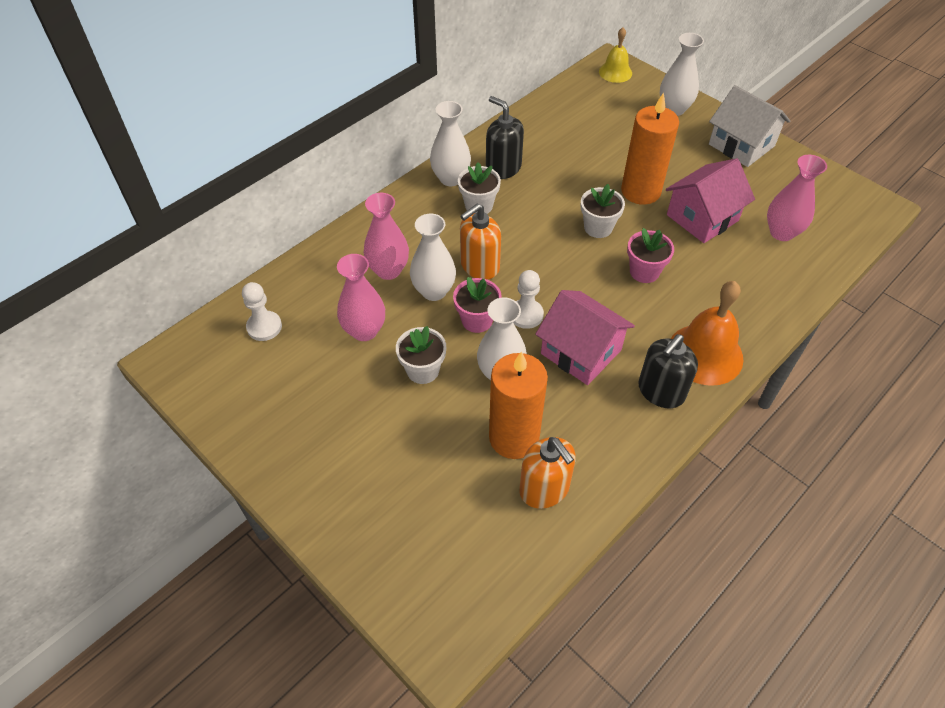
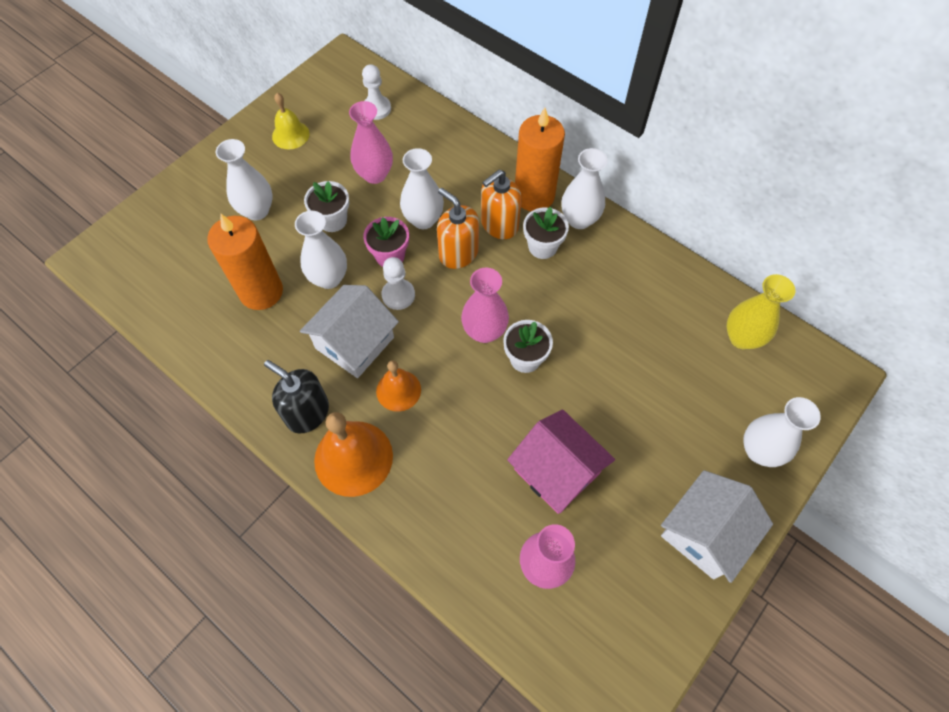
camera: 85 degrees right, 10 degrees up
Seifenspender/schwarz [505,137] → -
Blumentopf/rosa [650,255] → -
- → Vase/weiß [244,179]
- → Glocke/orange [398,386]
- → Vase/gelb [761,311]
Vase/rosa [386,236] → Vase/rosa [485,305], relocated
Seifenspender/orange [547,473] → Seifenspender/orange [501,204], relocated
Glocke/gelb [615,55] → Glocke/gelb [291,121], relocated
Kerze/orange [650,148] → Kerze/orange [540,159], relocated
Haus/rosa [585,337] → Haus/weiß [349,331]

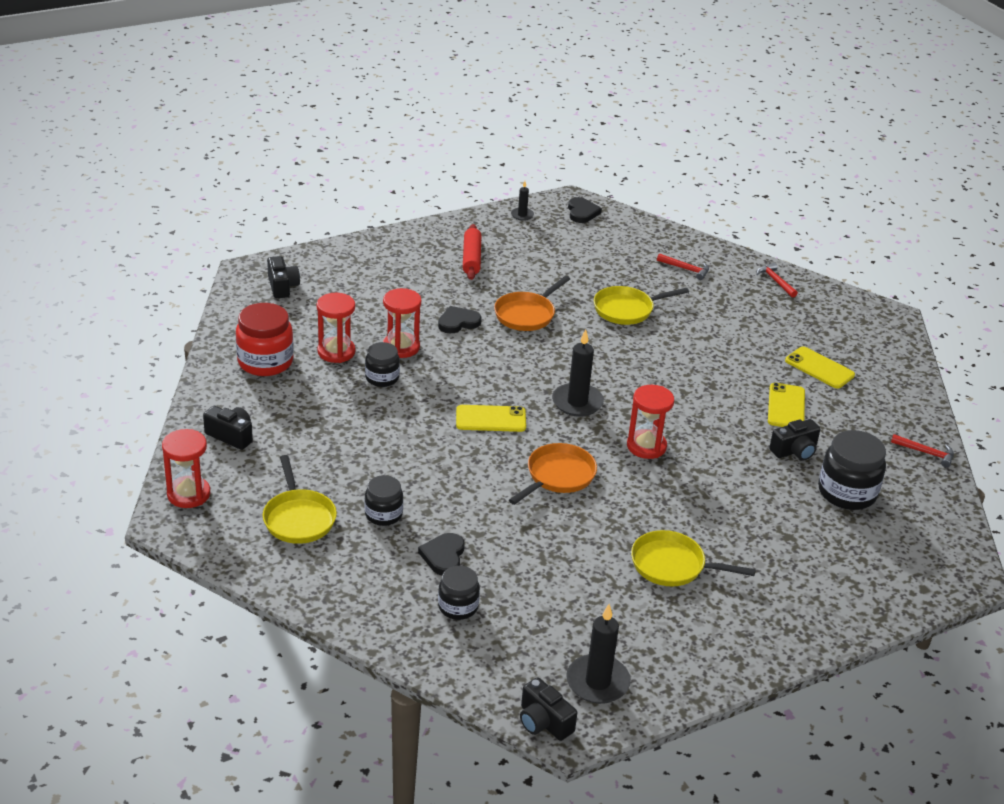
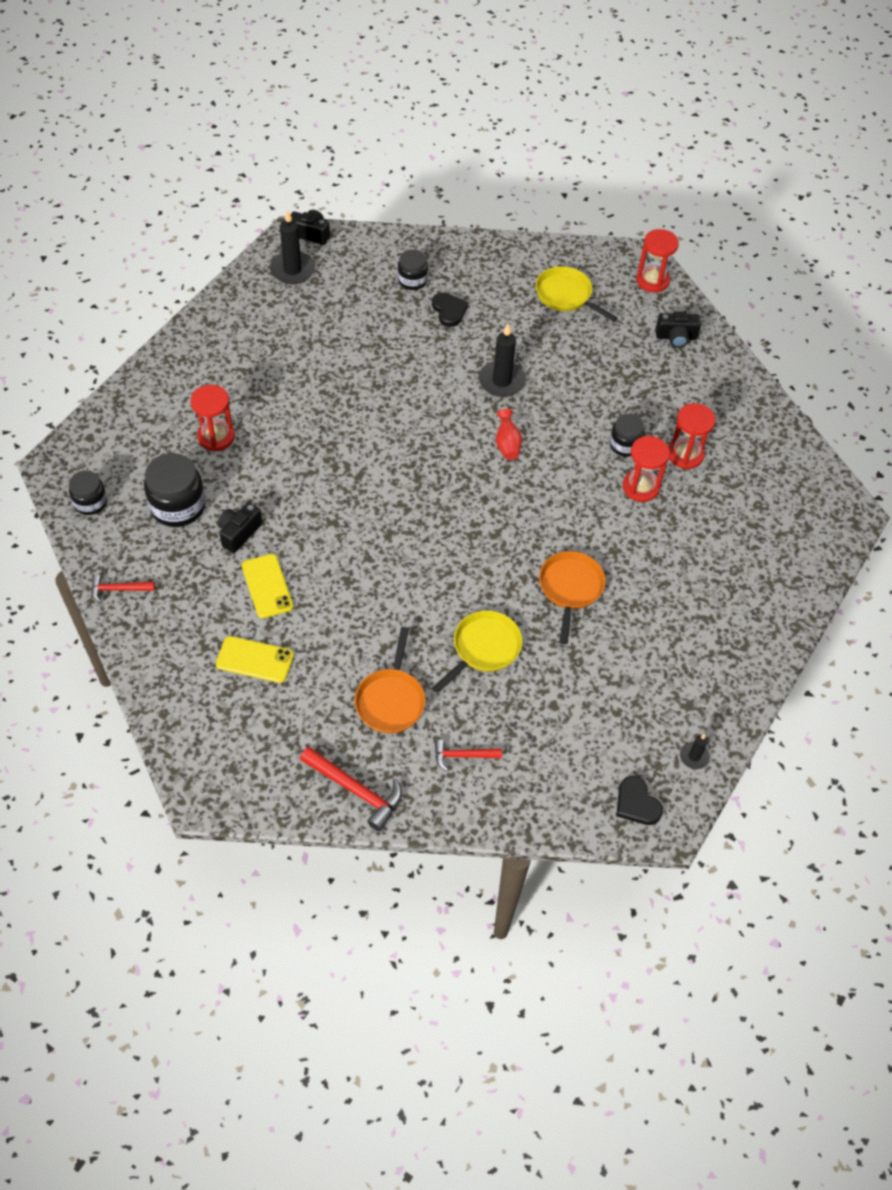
camera: 150 degrees right, 20 degrees up
Einmachglas/rot [265,339] → -
Kamera/schwarz [283,277] → -
Herz/schwarz [460,319] → -
Nudelholz/rot [472,252] → -
Pfanne/gelb [693,558] → -
Einmachglas/schwarz [384,500] → Einmachglas/schwarz [88,493], relocated
Pfanne/orange [553,474] → Pfanne/orange [389,680], relocated
Kerze/schwarz [578,373] → Kerze/schwarz [502,360], relocated
Sanduhr/rot [650,422] → Sanduhr/rot [213,418], relocated
Handy/gelb [491,418] → Vase/rot [509,434]
Hammer/rot [777,280] → Hammer/rot [351,789], x1.63

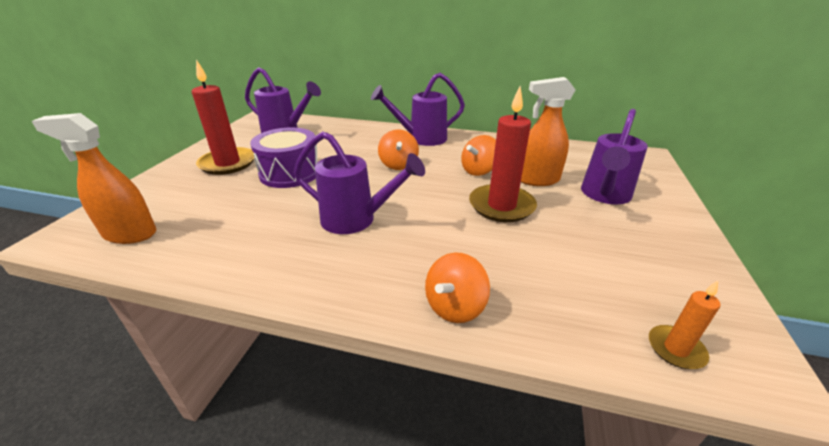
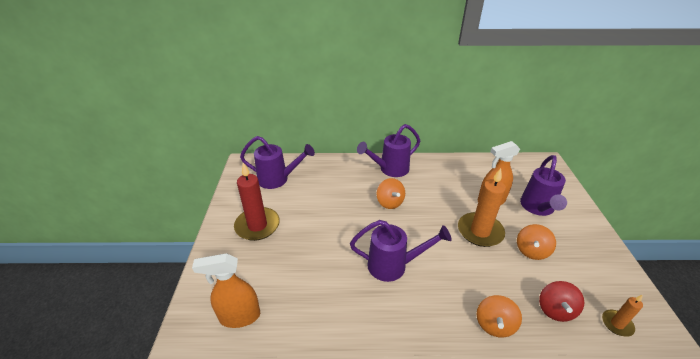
camera: 15 degrees left, 5 degrees up
Trommel/lila [284,158] → -
- → Kreisel/rot [561,301]
Kreisel/orange [478,155] → Kreisel/orange [536,242], relocated
Kerze/rot [503,154] → Kerze/orange [482,207]

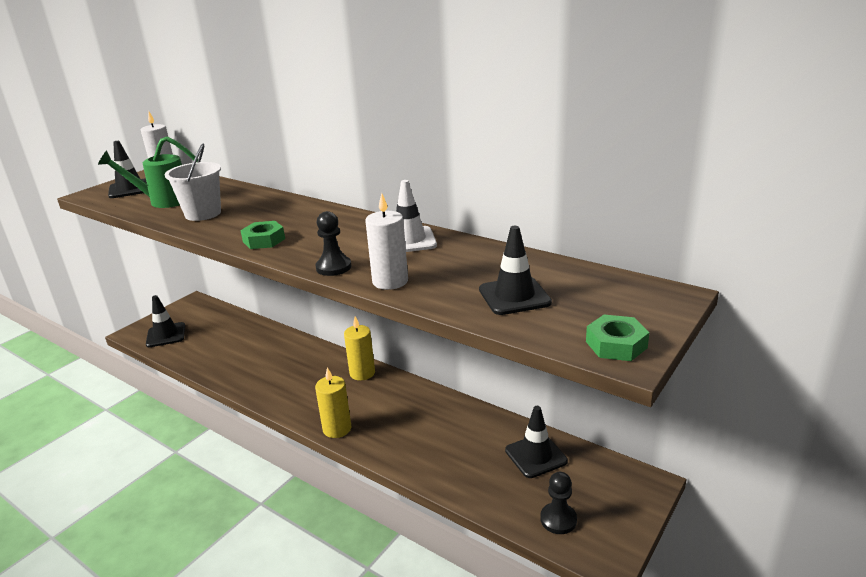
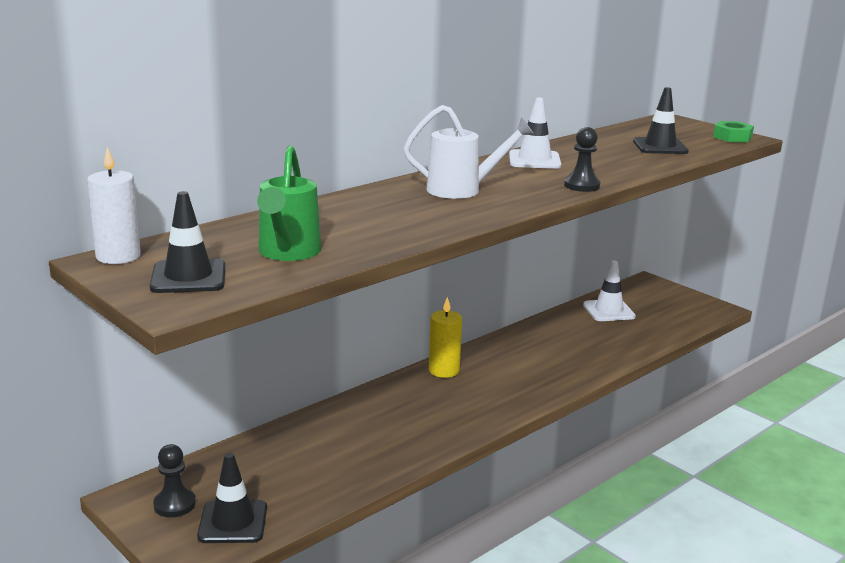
camera: 80 degrees left, 5 degrees down
Eimer/weiß [193,182] → -
Sechskantmutter/grün [262,235] → -
Kerze/gelb [333,402] → -
Kerze/weiß [386,241] → -
- → Gießkanne/weiß [469,152]
Bauer/schwarz [558,503] → Bauer/schwarz [174,480], relocated
Leitkegel/schwarz [536,442] → Leitkegel/weiß [609,291]

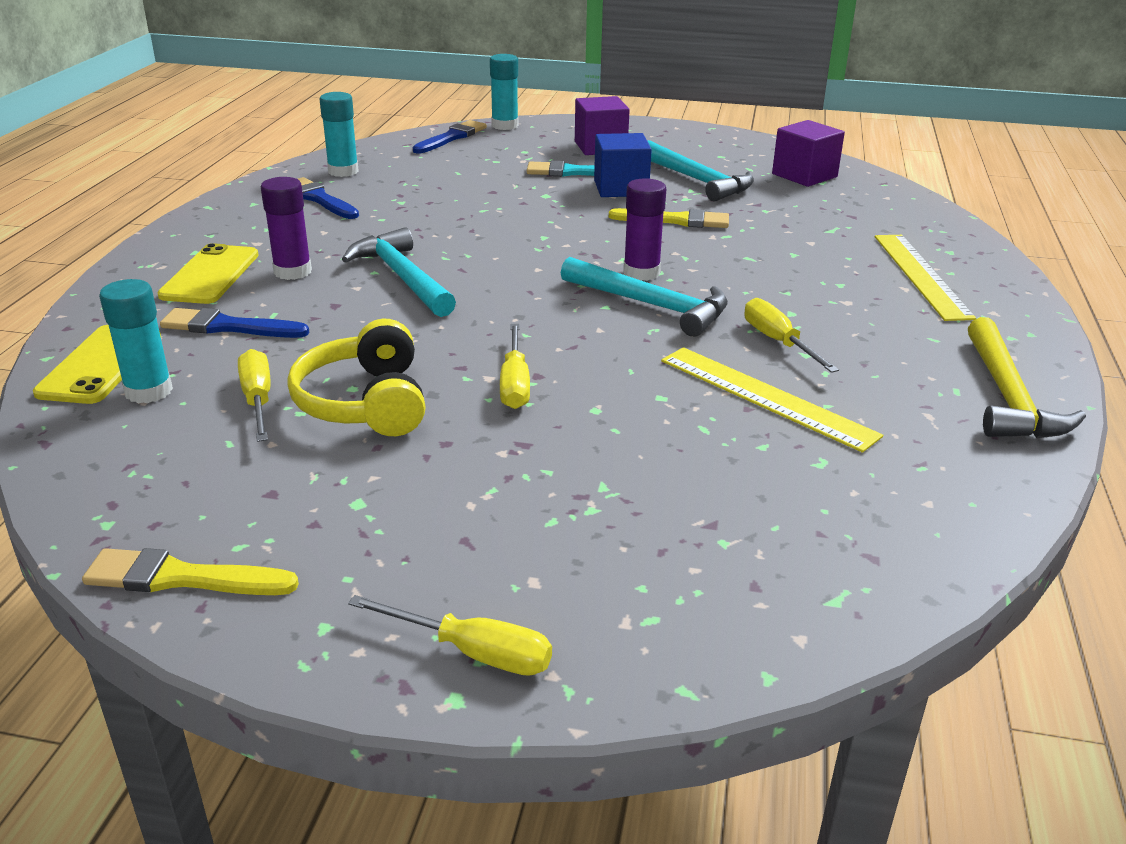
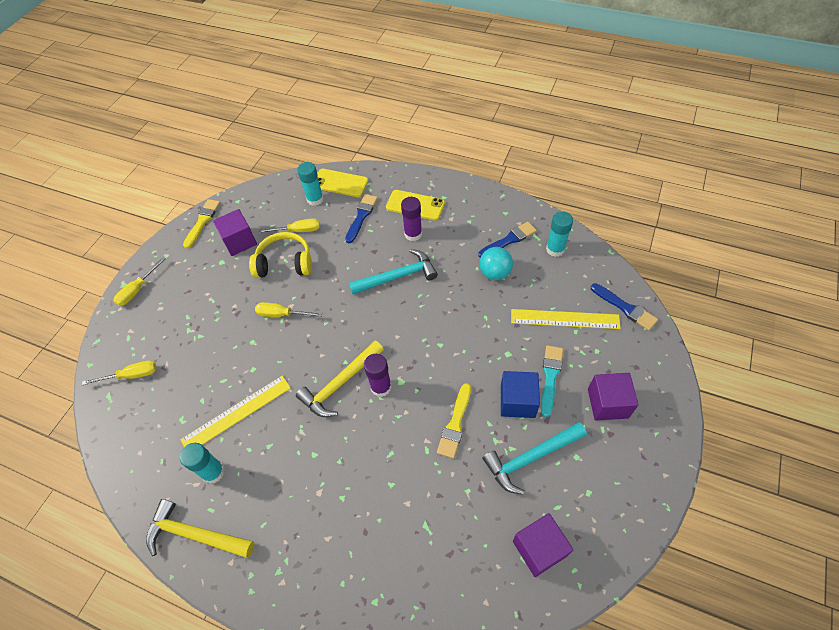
camera: 105 degrees right, 25 degrees up
- → Kubus/lila [235,232]
- → Ball/türkis [496,263]
Klebestift/türkis [504,92] → Klebestift/türkis [202,463], relocated
Schraubenzieher/gelb [791,335] → Schraubenzieher/gelb [119,373], relocated
Lineal/gelb [925,278] → Lineal/gelb [566,319], relocated
Hammer/türkis [644,297] → Hammer/gelb [340,378]

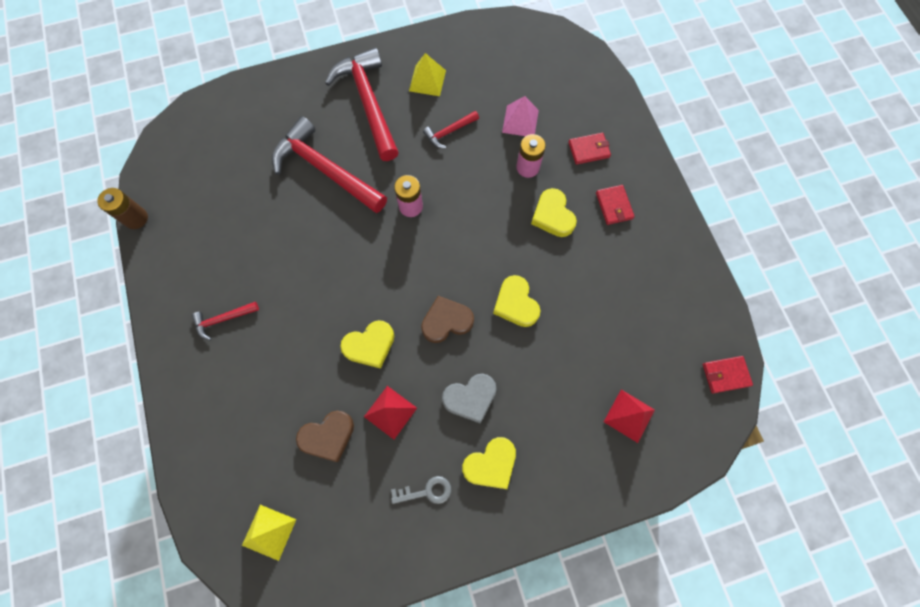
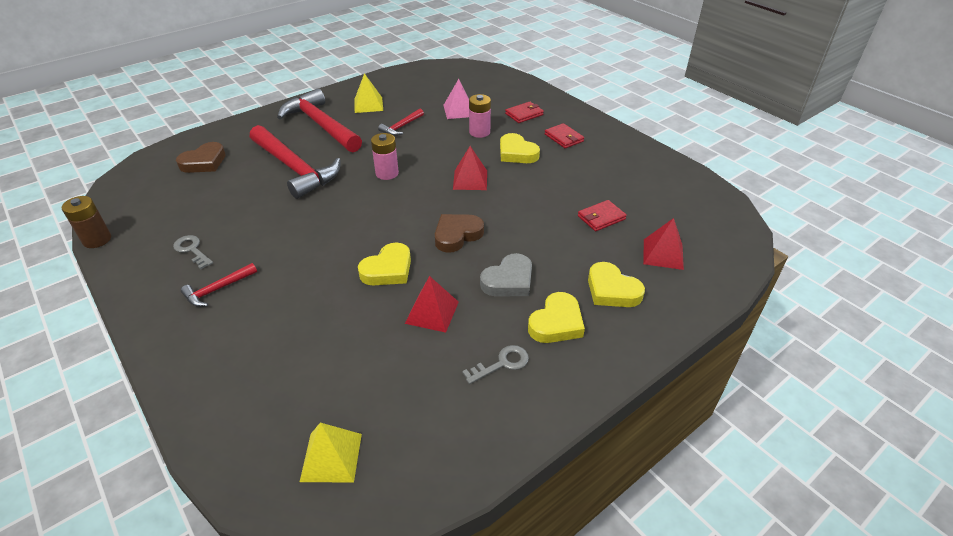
camera: 20 degrees left, 30 degrees down
- → Schlüssel/grau [193,252]
- → Pyramide/rot [470,168]
Herz/braun [325,436] → Herz/braun [201,157], relocated
Herz/gelb [516,301] → Herz/gelb [616,284], relocated
Geldbörse/rot [728,375] → Geldbörse/rot [602,215], relocated
Hammer/rot [329,164] → Hammer/rot [295,162], 150 degrees counterclockwise

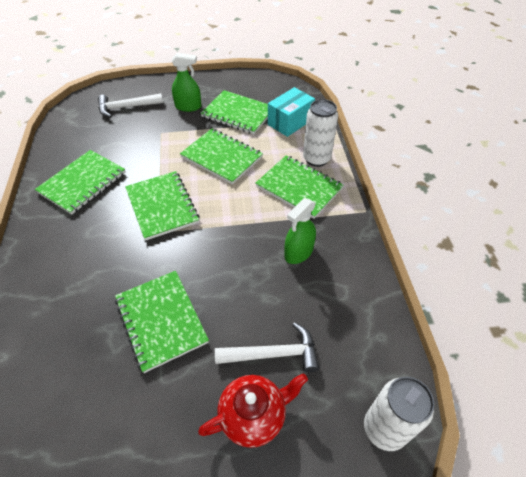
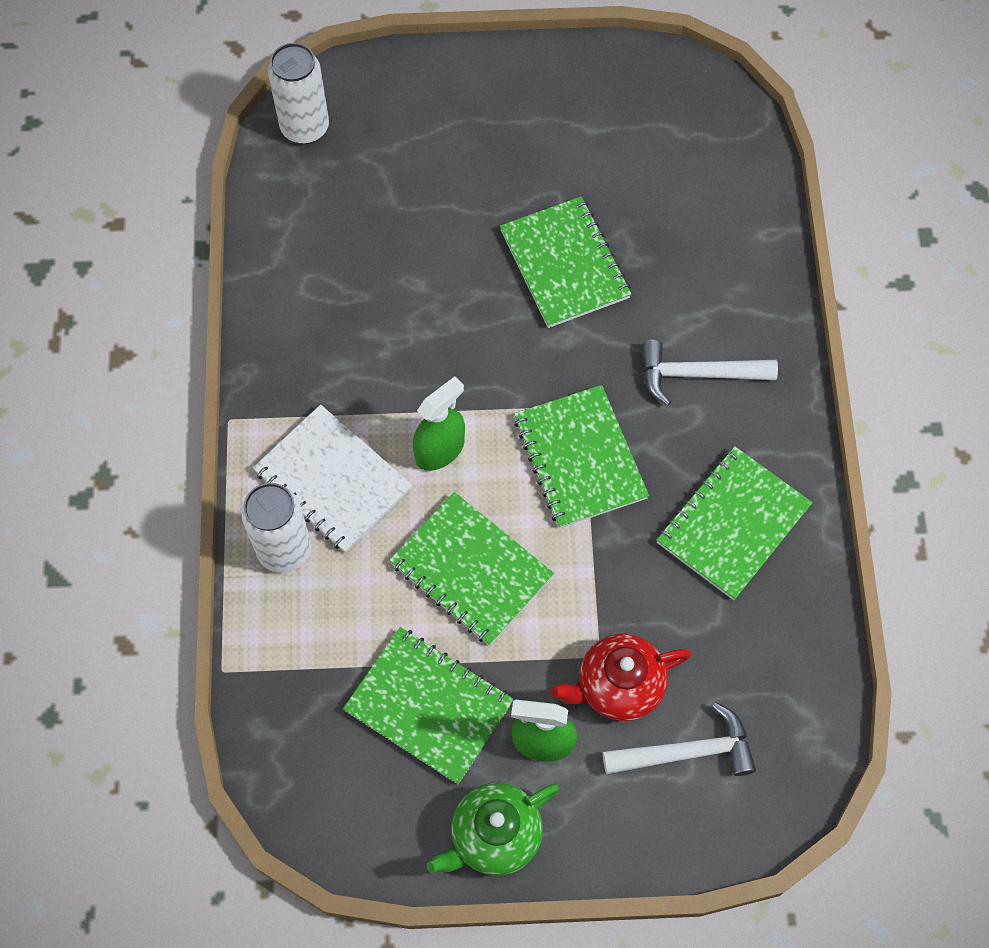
camera: 175 degrees left, 15 degrees up
Schachtel/türkis [291,112] → -
- → Teekanne/grün [492,829]
Teekanne/rot [253,410] → Teekanne/rot [621,677], relocated
Hammer/weiß [267,347] → Hammer/weiß [710,373], relocated
Sprühflasche/grün [300,231] → Sprühflasche/grün [439,423], relocated
Notizbuch/grün [299,187] → Notizbuch/weiß [332,478]

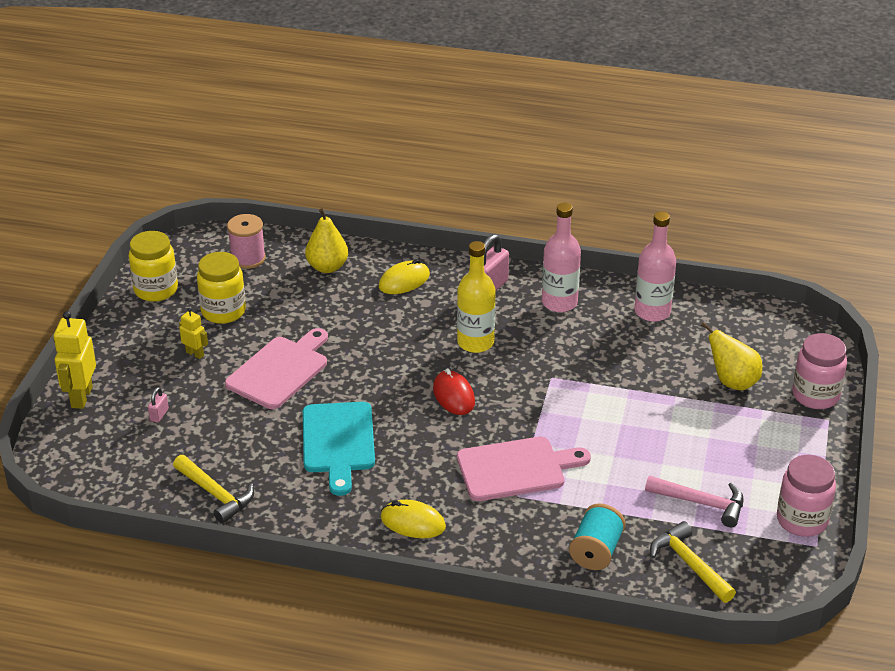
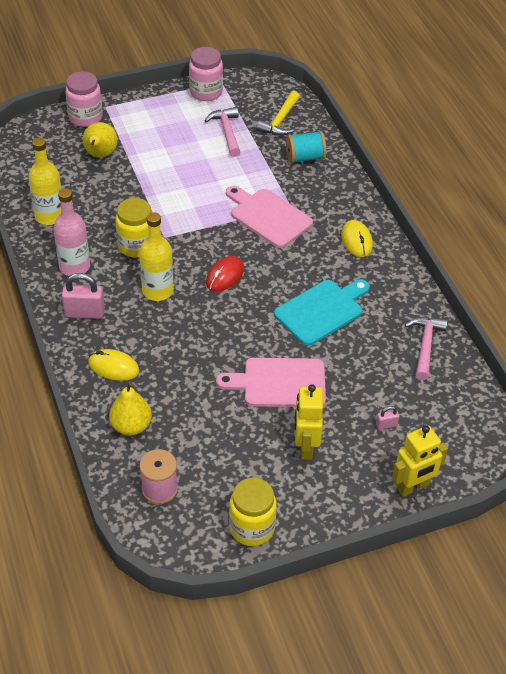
camera: 125 degrees left, 10 degrees up
Einmachglas/gelb [221,288] → Einmachglas/gelb [134,228], relocated
Hammer/gelb [213,489] → Hammer/rosa [426,348]
Flasche/rosa [655,266] → Flasche/gelb [45,181]
Roboter/gelb [193,333] → Roboter/gelb [309,422], x1.80

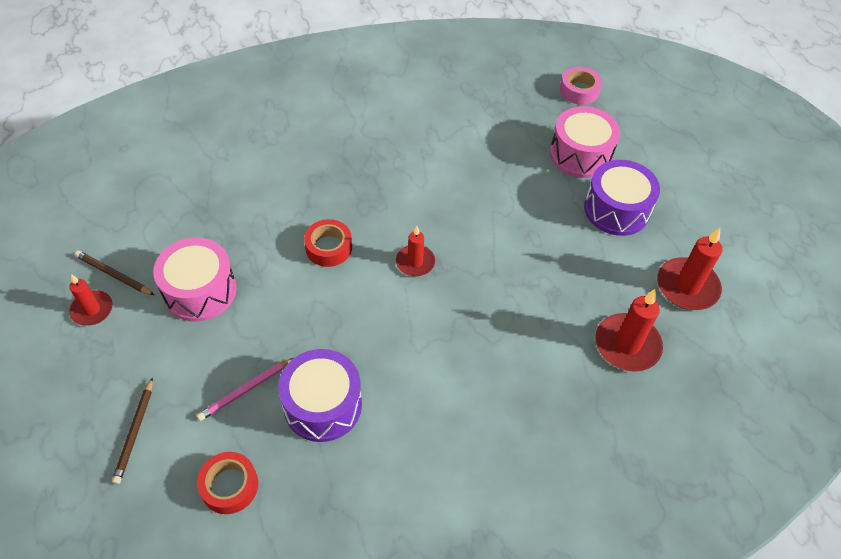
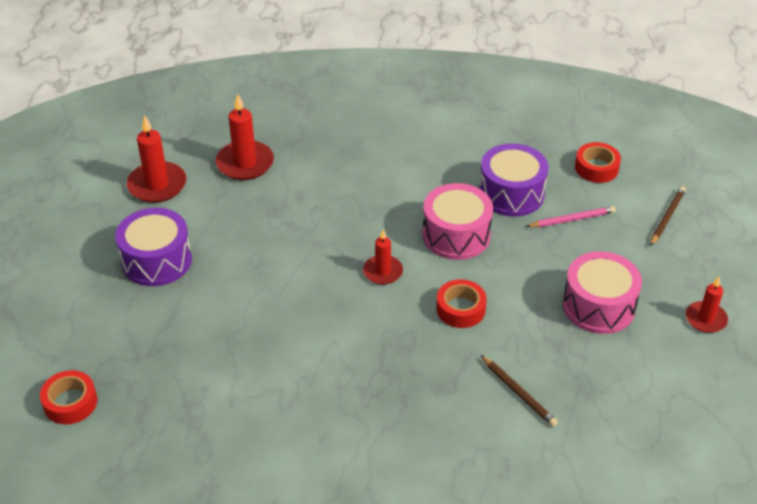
camera: 155 degrees left, 10 degrees down
Bleistift/braun [114,273] → Bleistift/braun [519,391], relocated
Trommel/rosa [585,142] → Trommel/rosa [457,221], relocated
Klebeband/rosa [581,86] → Klebeband/rot [68,397]

